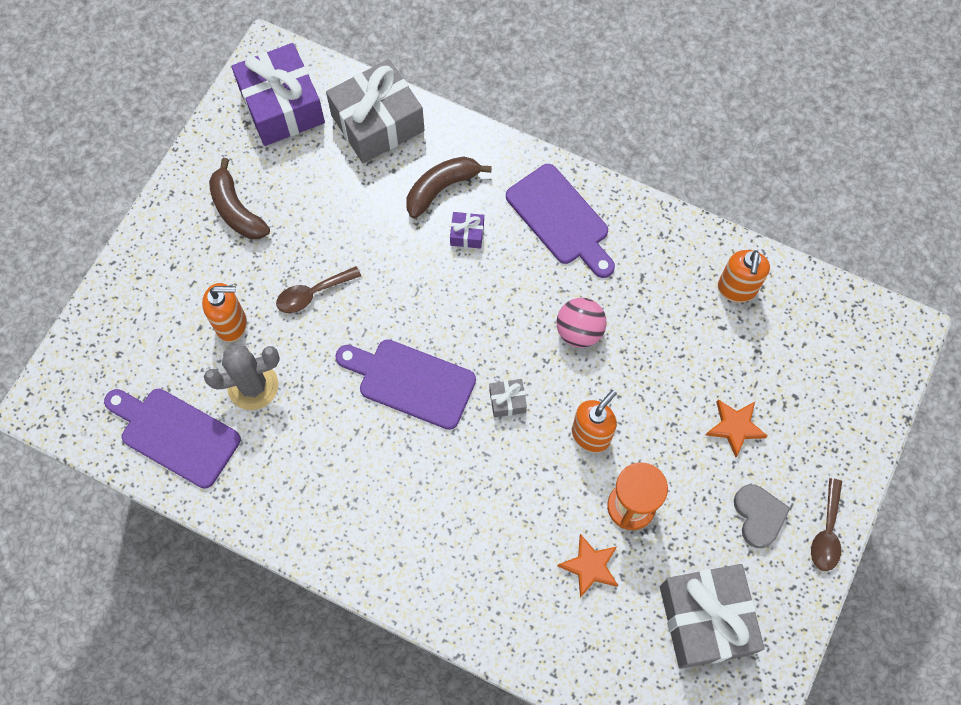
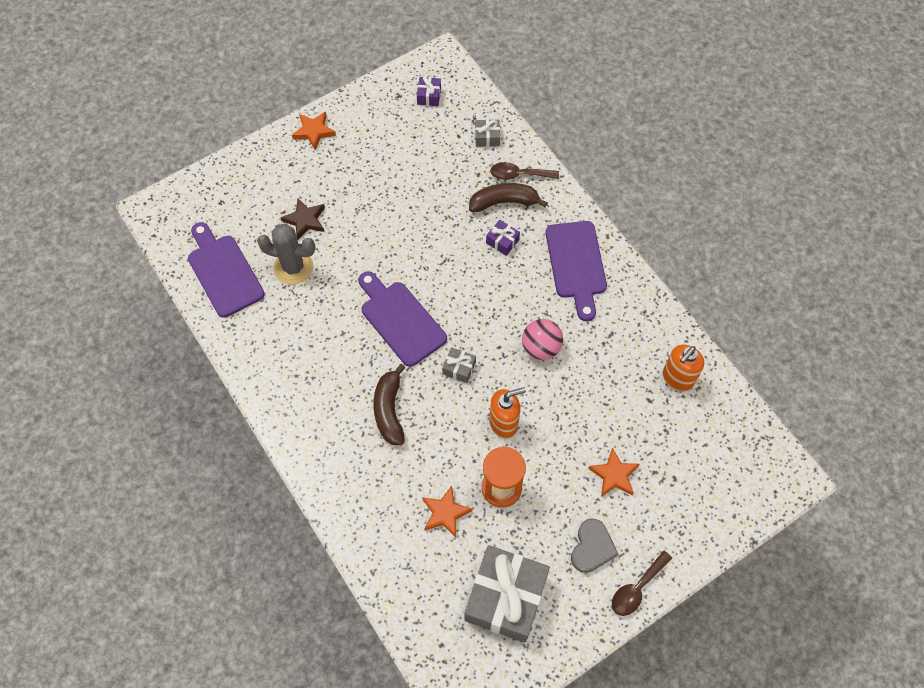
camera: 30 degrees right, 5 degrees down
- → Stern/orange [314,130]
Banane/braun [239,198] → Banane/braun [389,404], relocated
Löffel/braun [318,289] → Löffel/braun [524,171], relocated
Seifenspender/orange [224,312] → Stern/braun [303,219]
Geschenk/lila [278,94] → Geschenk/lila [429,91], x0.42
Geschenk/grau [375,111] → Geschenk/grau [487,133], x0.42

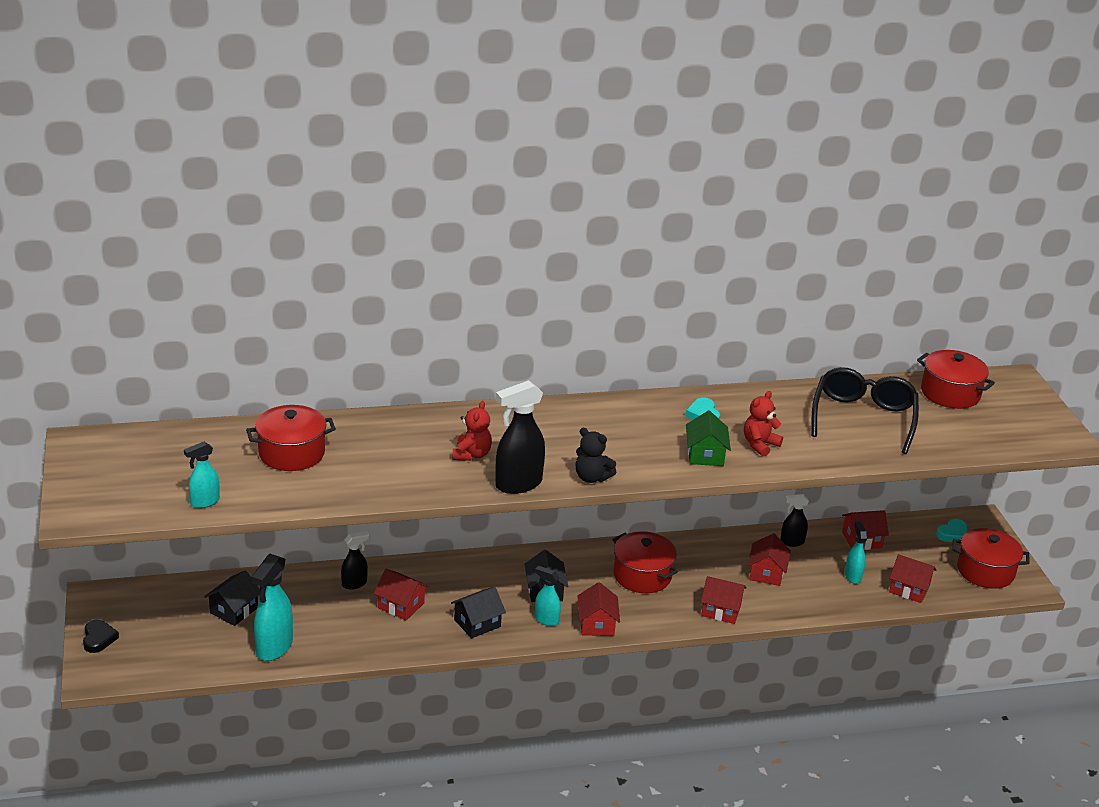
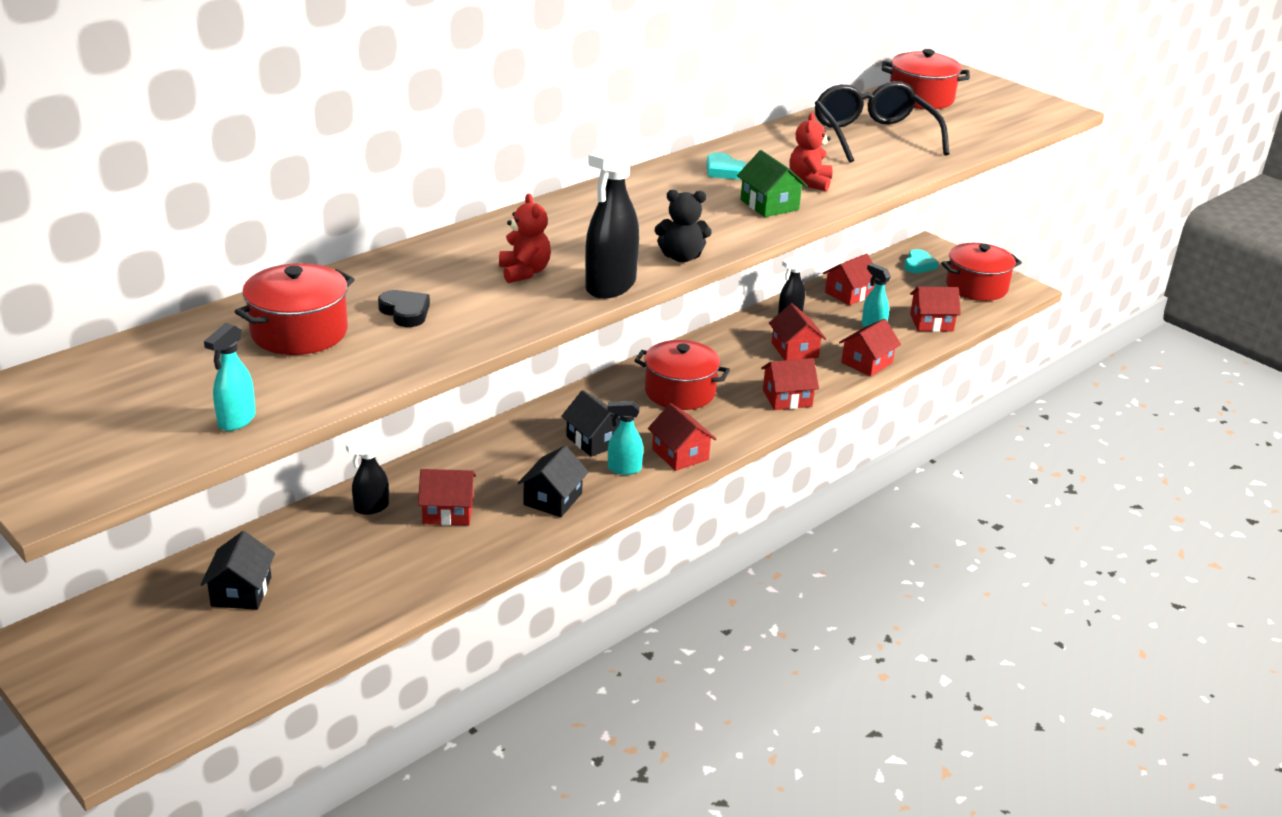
camera: 30 degrees left, 0 degrees up
Sprühflasche/türkis [272,607] → -
- → Haus/rot [870,348]
Herz/schwarz [101,636] → Herz/schwarz [404,308], relocated
Sprühflasche/schwarz [355,560] → Sprühflasche/schwarz [367,475], 150 degrees counterclockwise

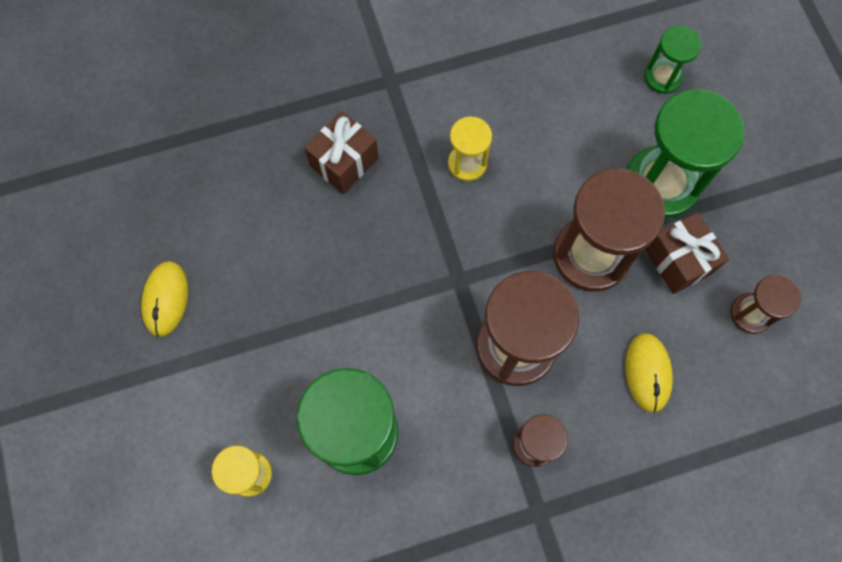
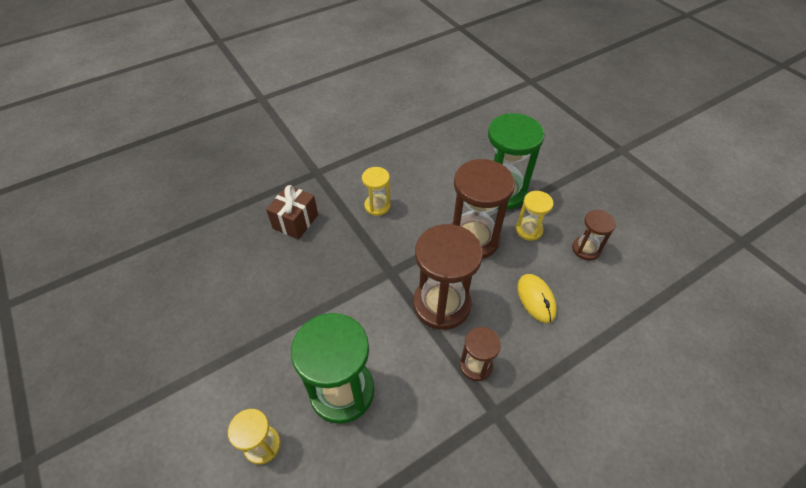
camera: 15 degrees left, 20 degrees down
Computermaus/gelb [164,299] → -
Sanduhr/grün [673,60] → -
Geschenk/braun [687,253] → Sanduhr/gelb [534,216]

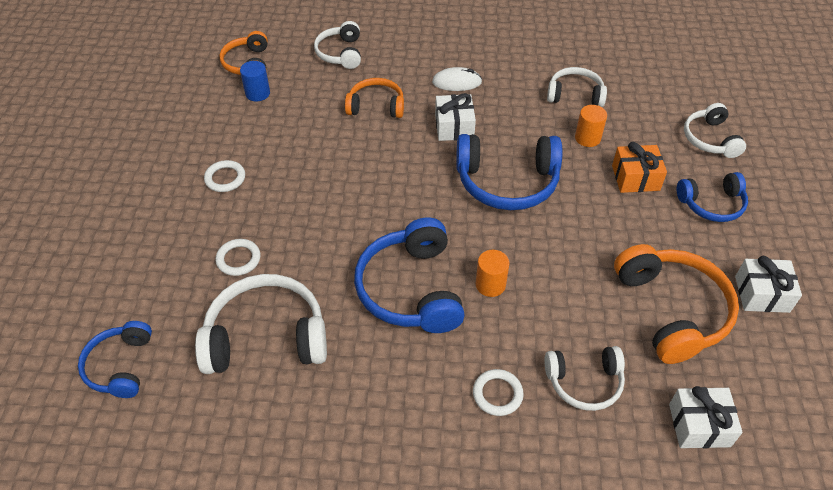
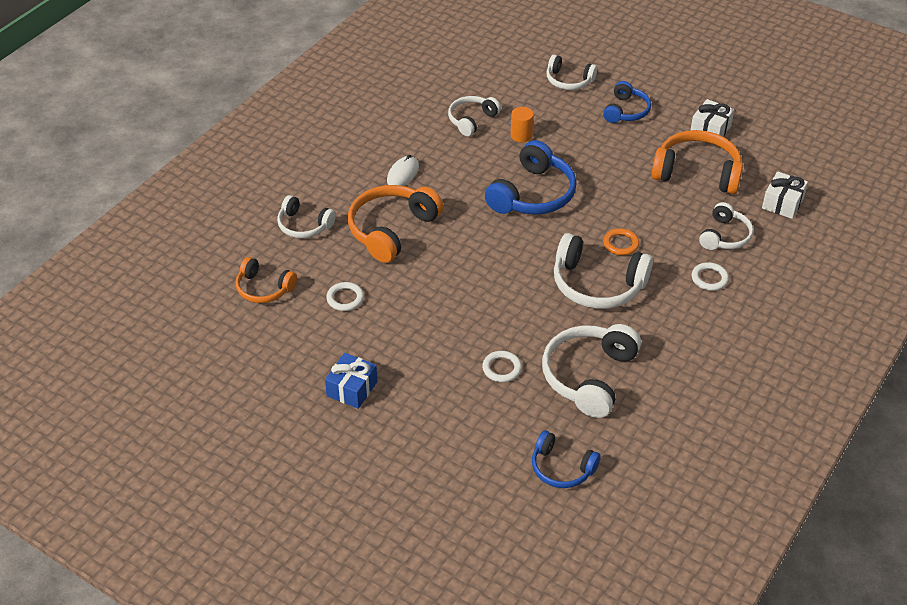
camera: 60 degrees left, 5 degrees down
Vollzylinder/blau [255,81] → -
Geschenk/weiß [455,117] → -
Geschenk/orange [639,167] → -
- → Geschenk/blau [351,381]
Ring/weiß [224,176] → Ring/weiß [345,296], relocated
Vollzylinder/orange [492,273] → Ring/orange [621,241]
Kopfhörer/blau [409,275] → Kopfhörer/weiß [603,271]
Kopfhörer/orange [374,98] → Kopfhörer/orange [395,224], x1.66

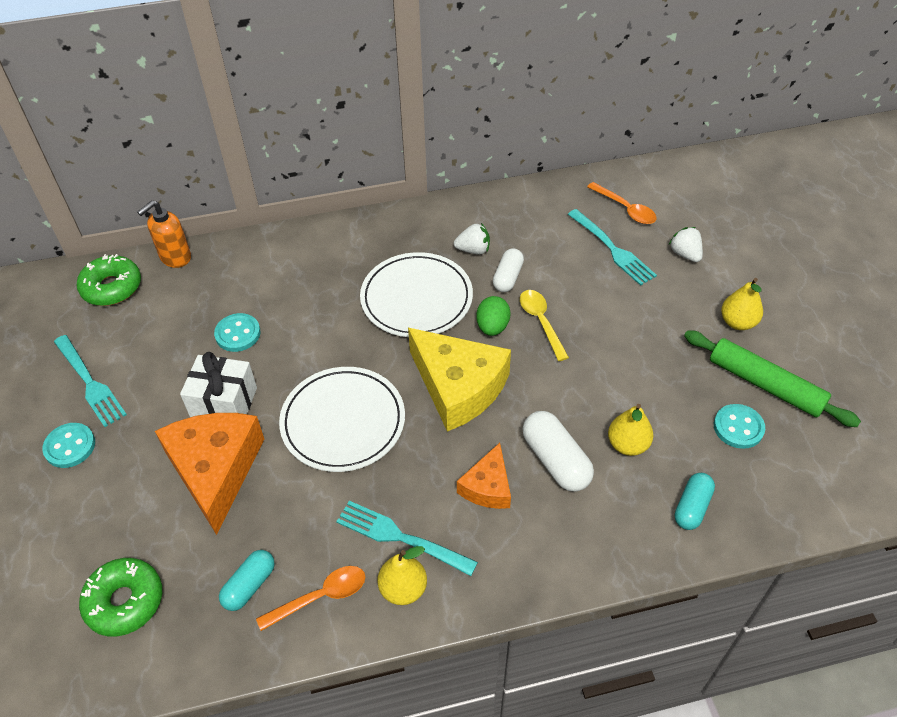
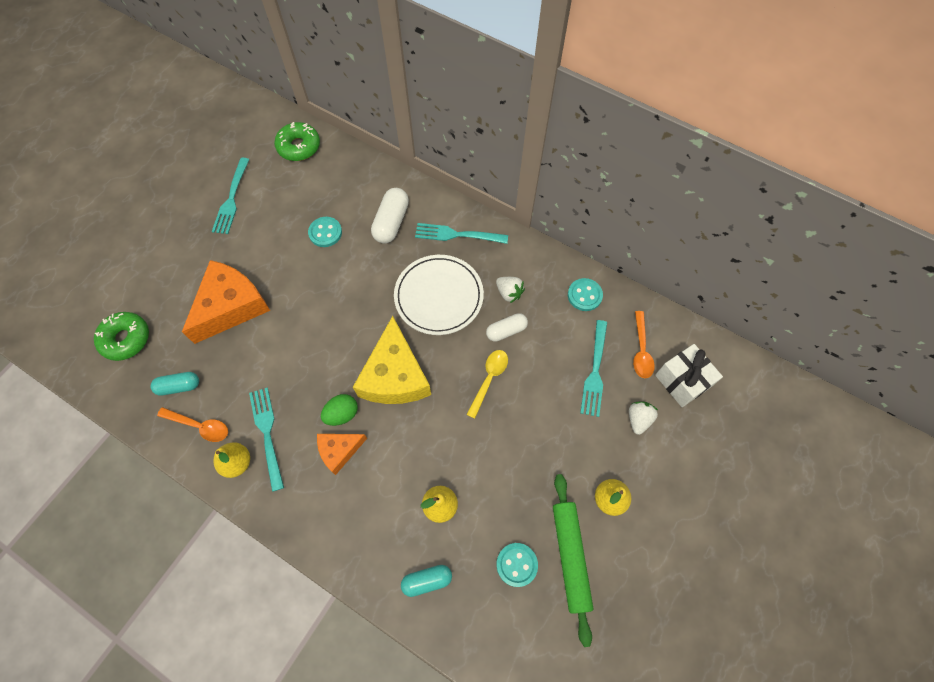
camera: 45 degrees right, 15 degrees up
Seifenspender/orange [164,234] → -
Teller/weiß [342,419] → -
- → Gabel/türkis [461,233]
Knopf/türkis [68,445] → Knopf/türkis [585,294], relocated
Geschenk/weiß [218,384] → Geschenk/weiß [689,375], relocated
Ei/grün [493,316] → Ei/grün [339,410], relocated
Kapsel/weiß [558,451] → Kapsel/weiß [390,216], relocated

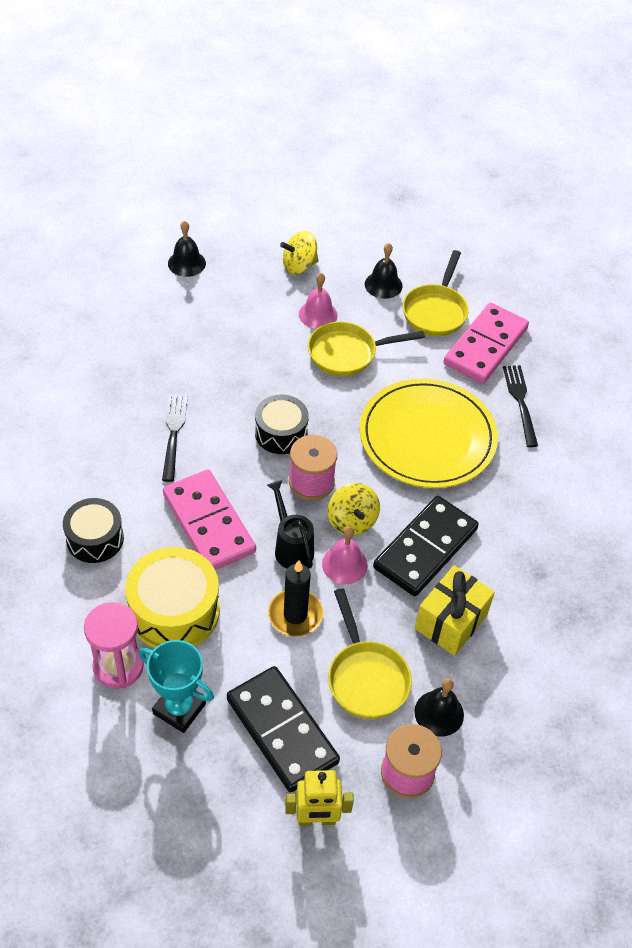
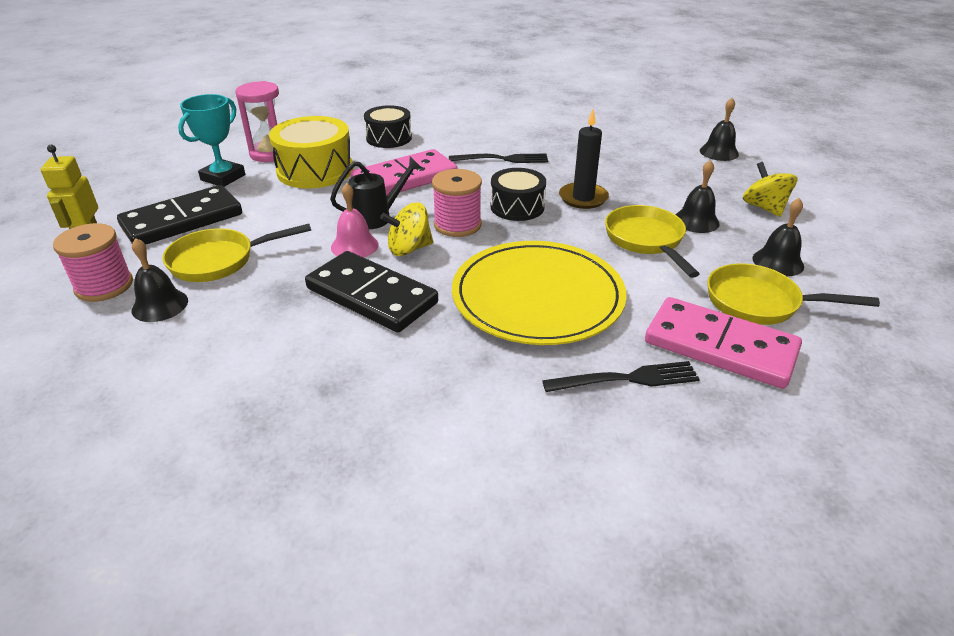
camera: 90 degrees right, 15 degrees down
Geschenk/gelb [455,610] → -
Kerze/schwarz [295,598] → Kerze/schwarz [584,159], relocated
Glocke/rosa [318,301] → Glocke/schwarz [697,196]

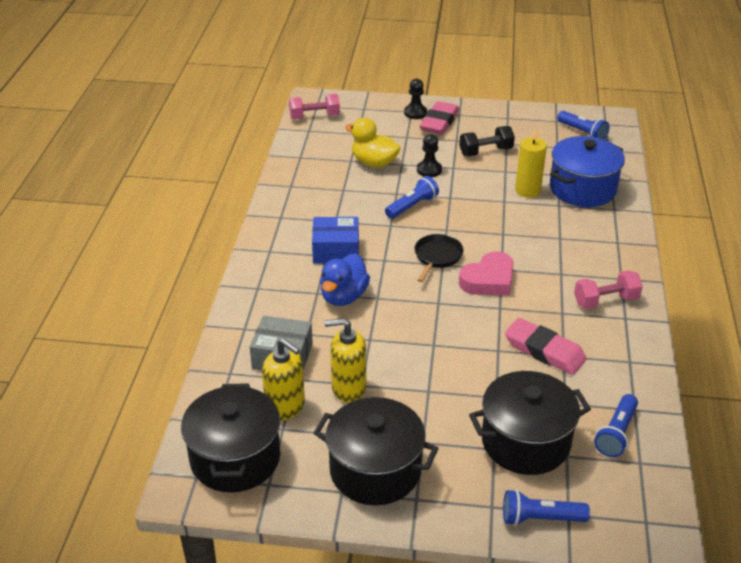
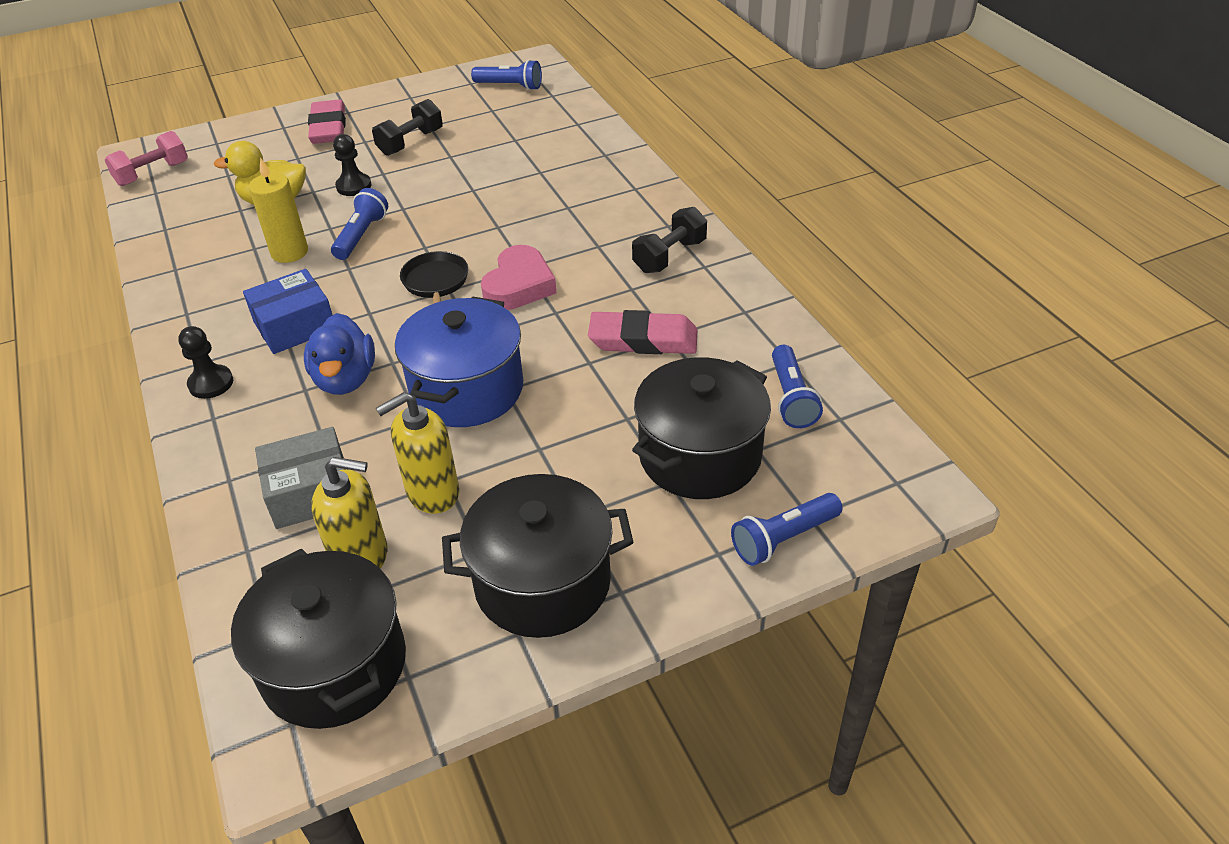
camera: 30 degrees left, 5 degrees up
Bauer/schwarz [415,99] → Bauer/schwarz [205,362], relocated
Kerze/gelb [531,162] → Kerze/gelb [278,210], relocated
Kochtopf/blau [587,171] → Kochtopf/blau [459,362], relocated
Hantel/rosa [608,289] → Hantel/schwarz [669,240]

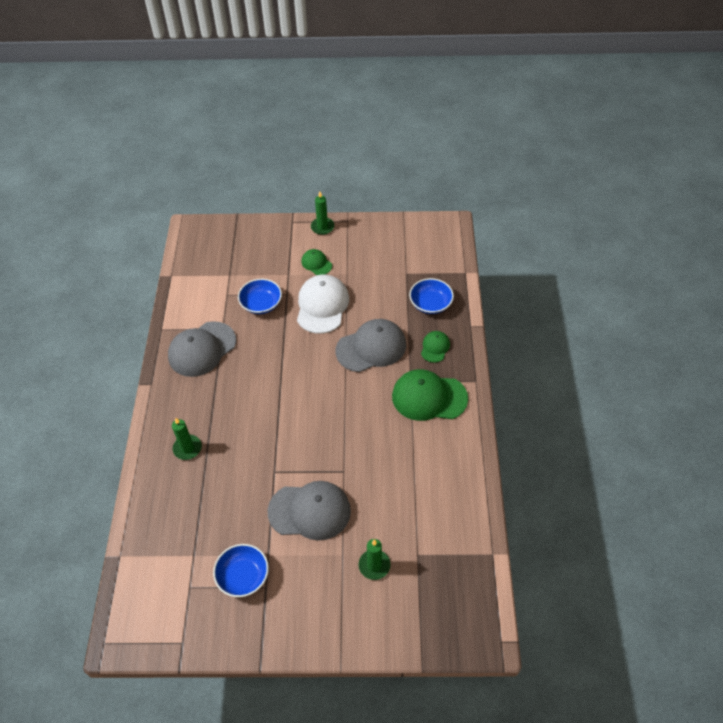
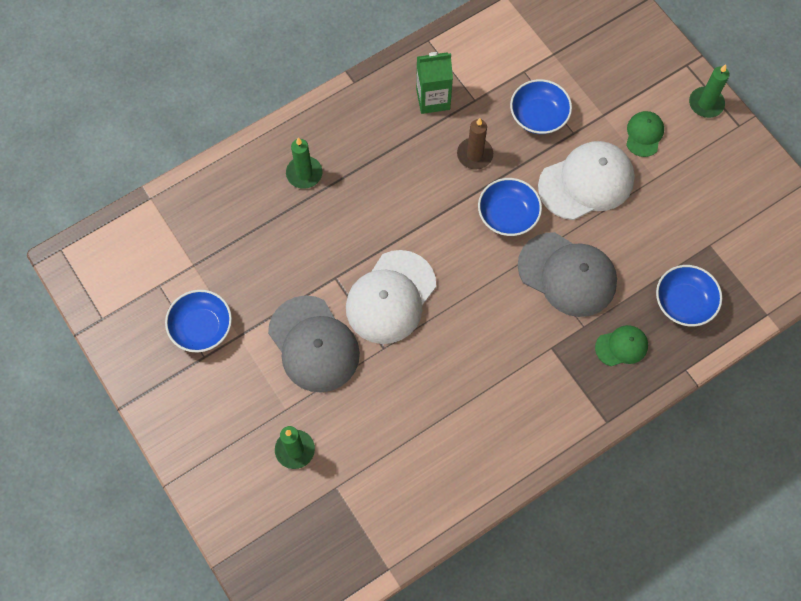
camera: 55 degrees right, 15 degrees up
Kappe/grün [430,395] → -
- → Kappe/weiß [391,297]
- → Kerze/braun [475,144]
- → Schüssel/blau [510,207]
Kappe/grau [202,349] → Getränkekarton/grün [434,83]

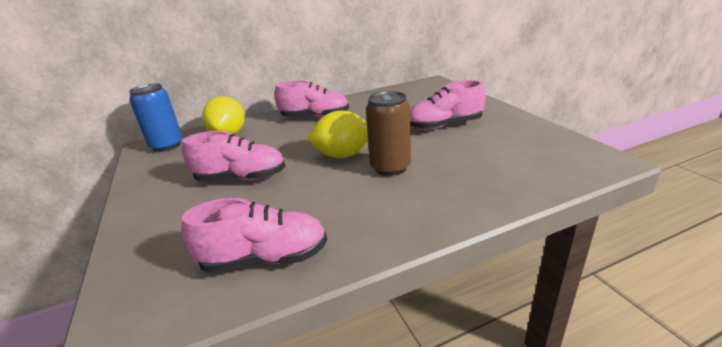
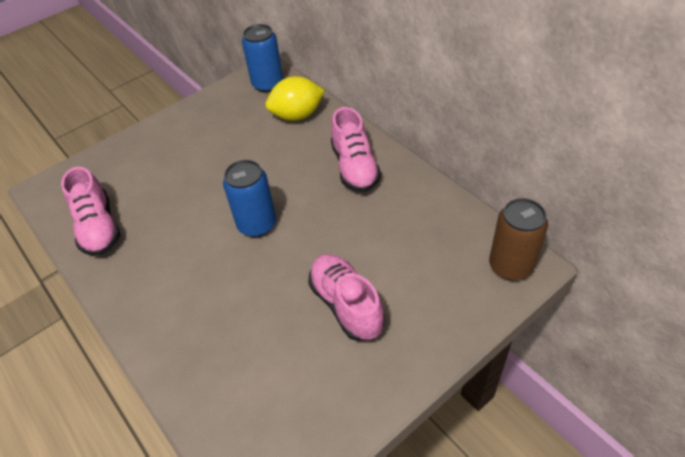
camera: 75 degrees right, 20 degrees up
Schuh/rosa [233,156] → -
Dose/braun [388,133] → Dose/braun [518,239], relocated
Zitrone/gelb [338,134] → Dose/blau [249,198]

